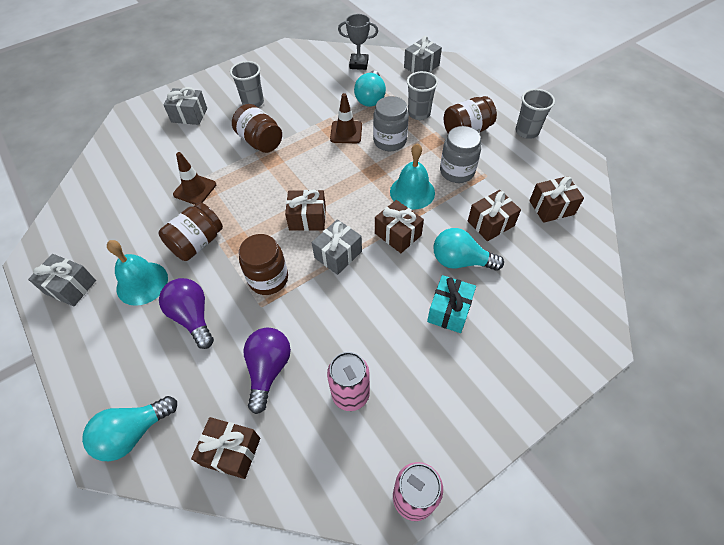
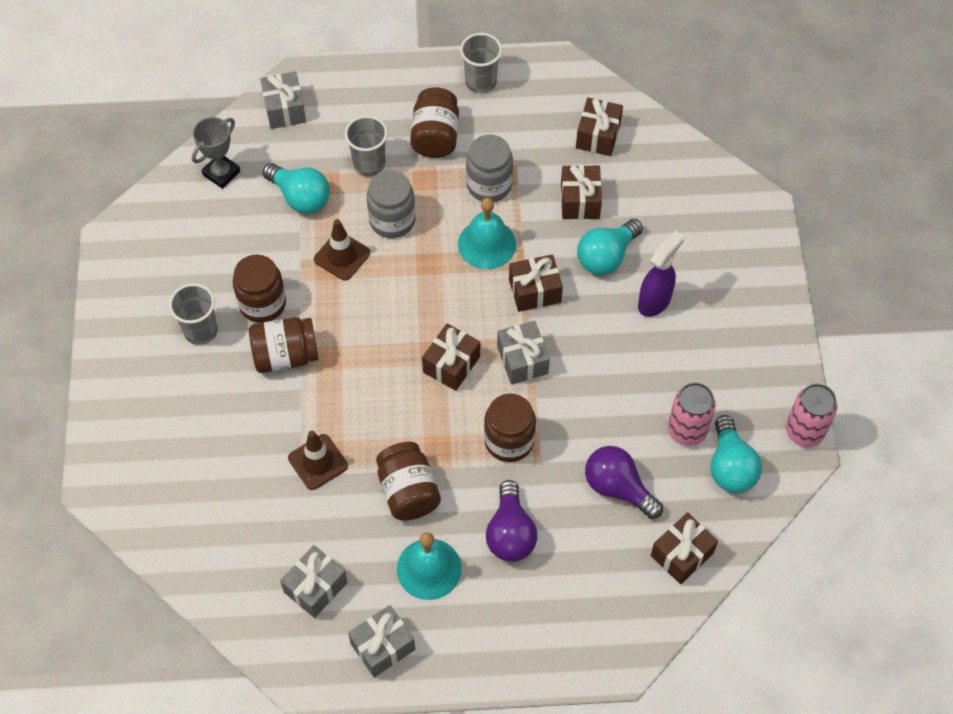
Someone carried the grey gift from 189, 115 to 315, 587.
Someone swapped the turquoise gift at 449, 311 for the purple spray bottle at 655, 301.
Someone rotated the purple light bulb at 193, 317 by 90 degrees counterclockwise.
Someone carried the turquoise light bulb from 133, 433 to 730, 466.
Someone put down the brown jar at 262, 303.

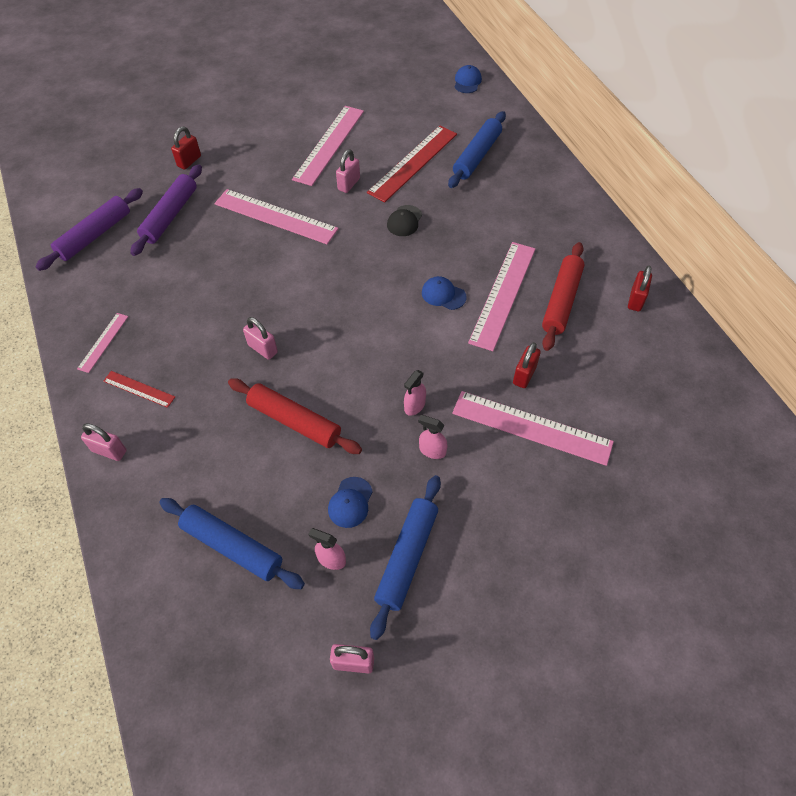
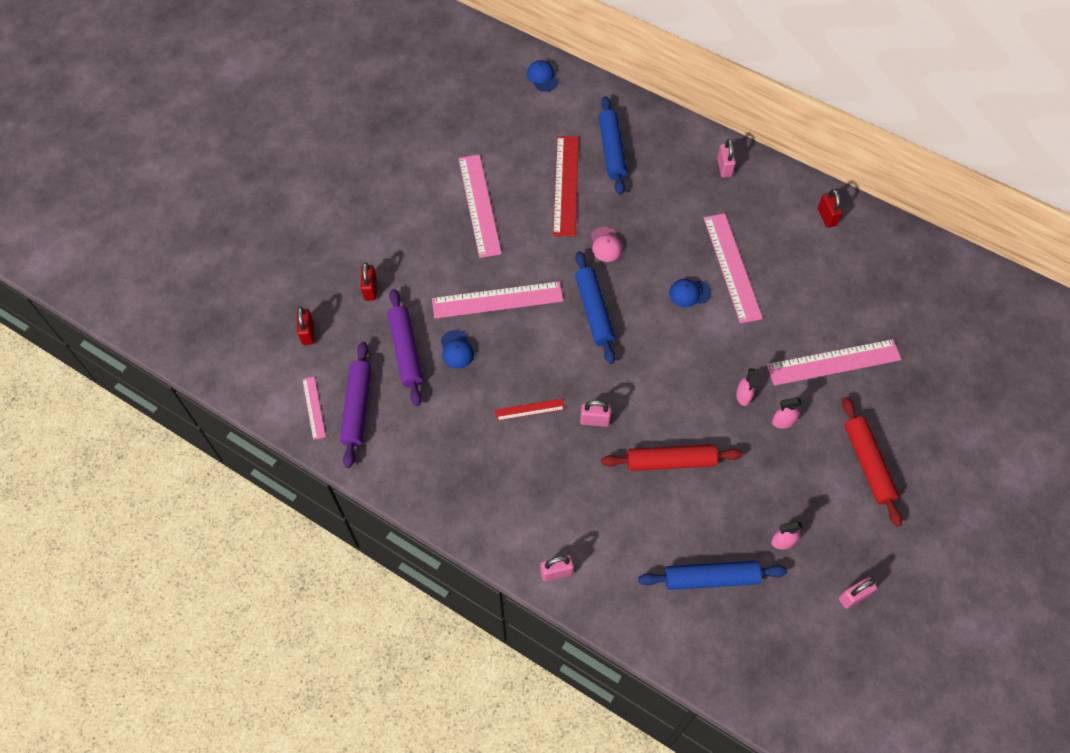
Someone carried the pink padlock from 349, 184 to 724, 168.
Someone repainted the black cap at 404, 221, which became the pink cap at 605, 244.
Someone carried the red rolling pin from 561, 301 to 867, 464.
Someone carried the pink ruler from 103, 342 to 314, 407.
Someone carried the red padlock from 524, 375 to 308, 333.
Someone carried the red ruler from 139, 389 to 529, 409.
Someone carried the blue rolling pin from 407, 557 to 594, 311.
Someone carried the blue cap from 350, 502 to 456, 349.

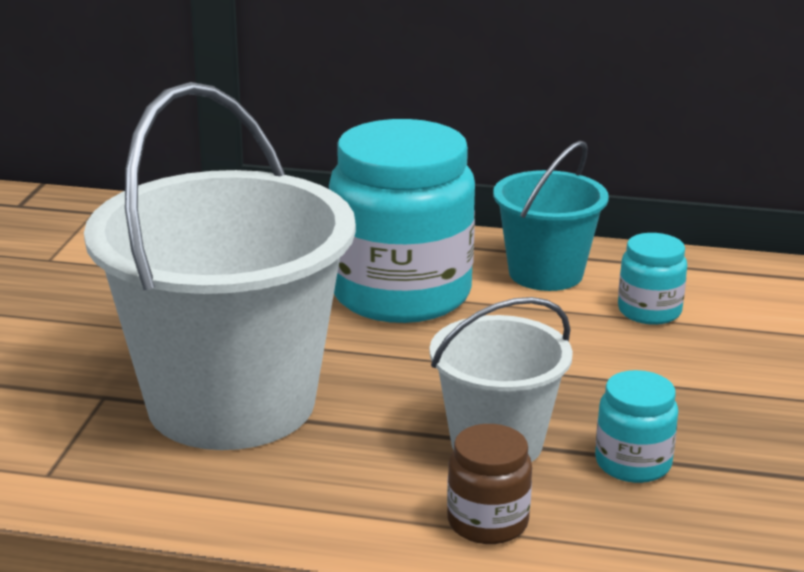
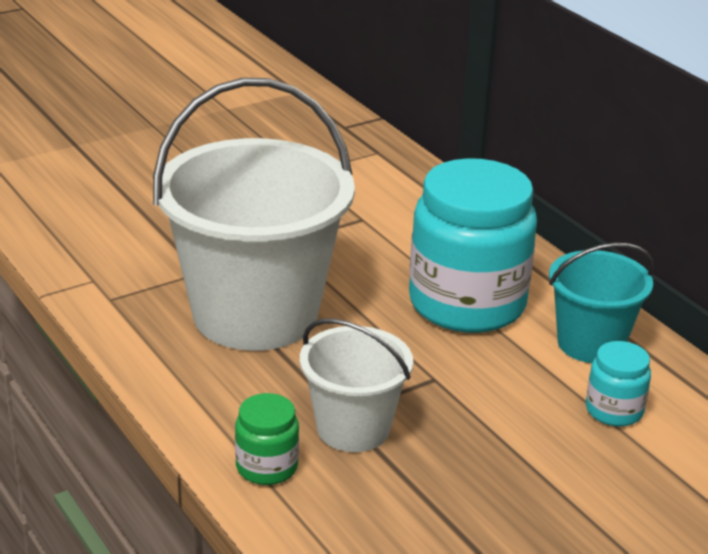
Someone took away the turquoise jar at 633, 463.
Someone repainted the brown jar at 487, 522, which became the green jar at 267, 467.

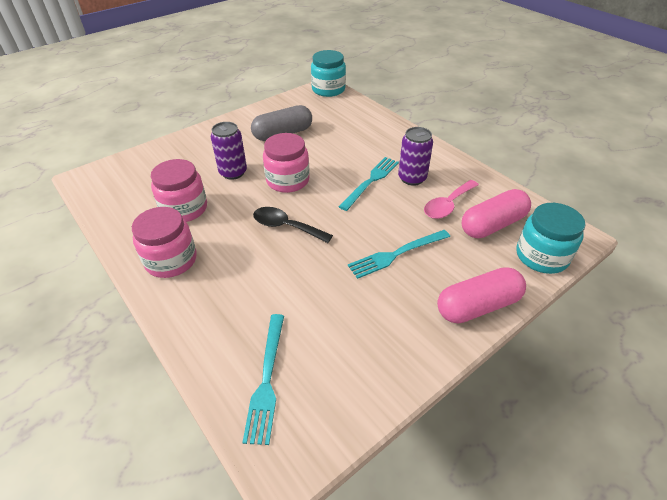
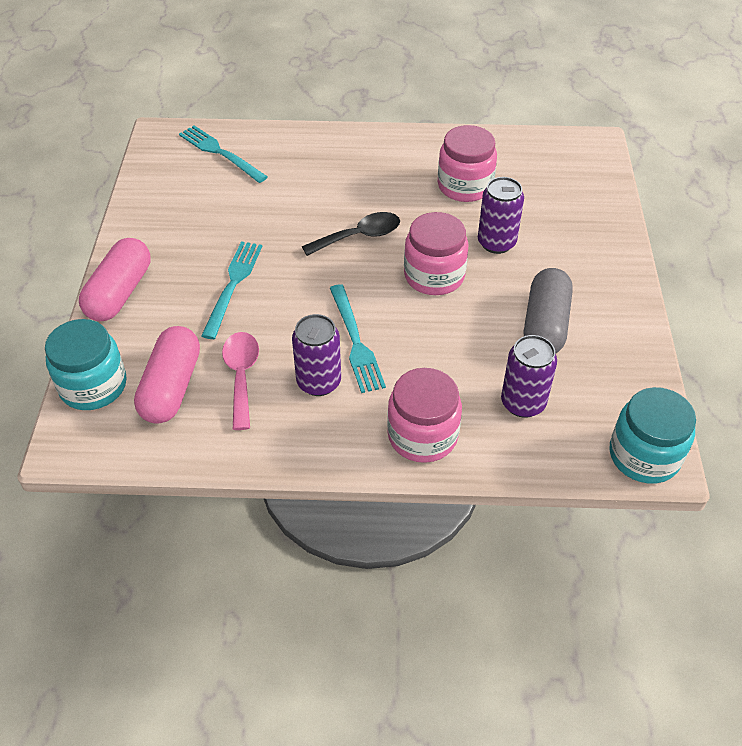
Someone carried the pink jar from 171, 260 to 422, 435.
Someone put down the purple can at 523, 403.

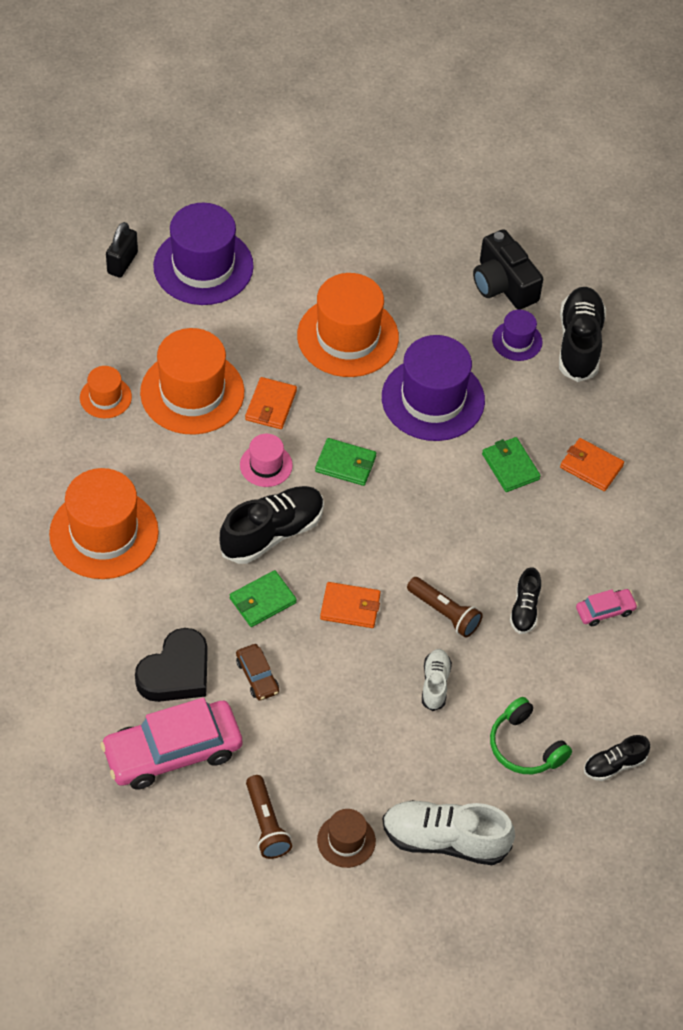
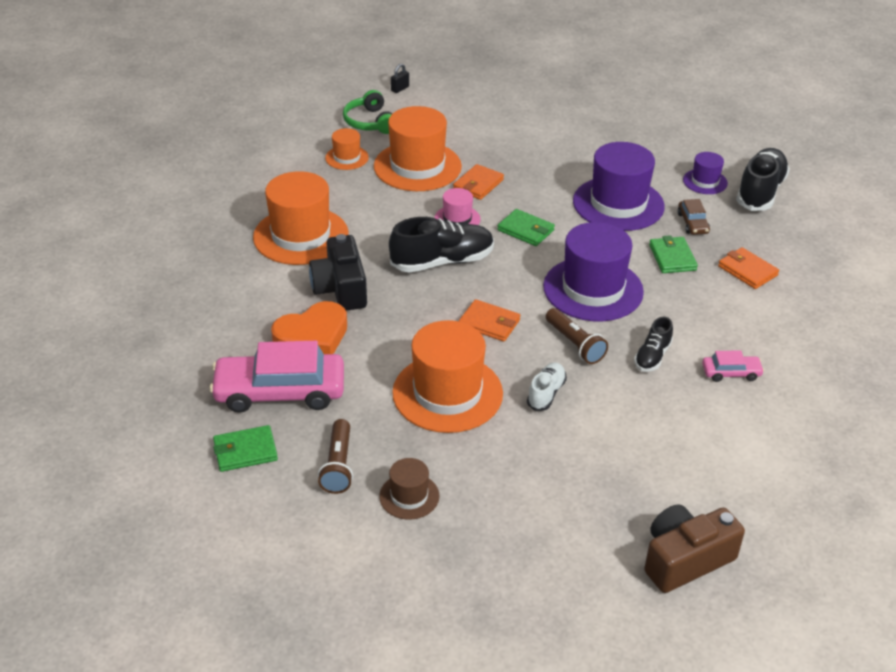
Someone carried the purple hat from 203, 266 to 593, 289.
Someone scaled the black padlock at 122, 263 by 0.62.
Someone carried the black camera from 503, 284 to 341, 288.
Someone carried the orange hat from 348, 337 to 447, 393.
Someone carried the green wallet from 262, 601 to 245, 451.
Someone repainted the black heart at 176, 672, which became the orange heart at 312, 337.
Someone carried the brown car from 257, 676 to 692, 223.
Someone carried the green headphones from 525, 747 to 370, 122.
Someone took away the black shoe at 614, 765.
Someone took away the white shoe at 445, 840.
Someone put down the brown camera at 685, 559.

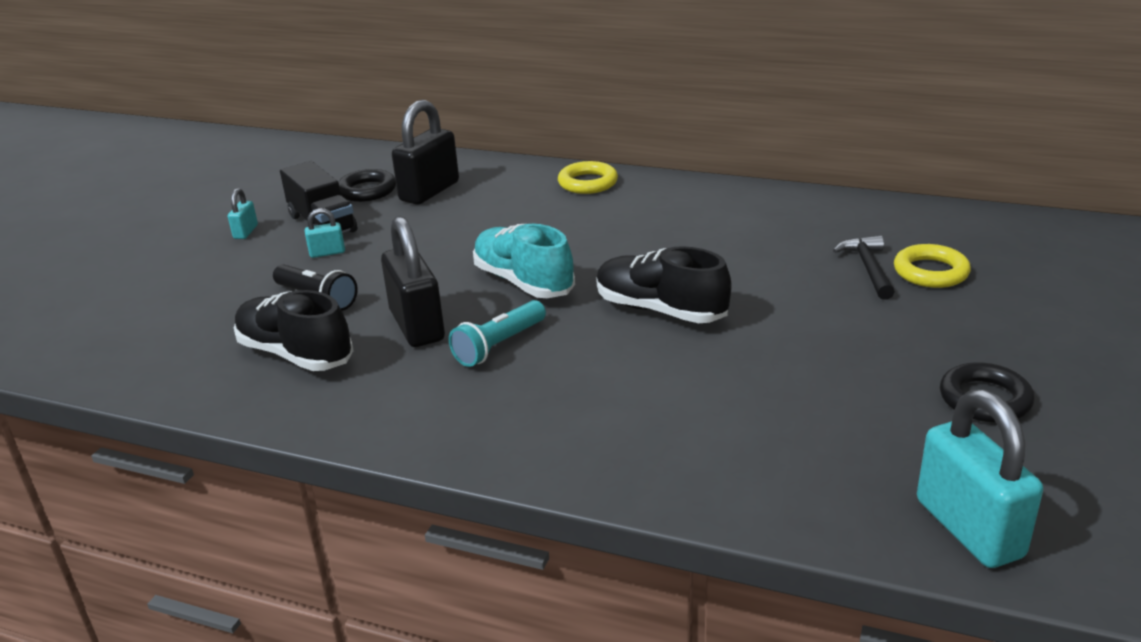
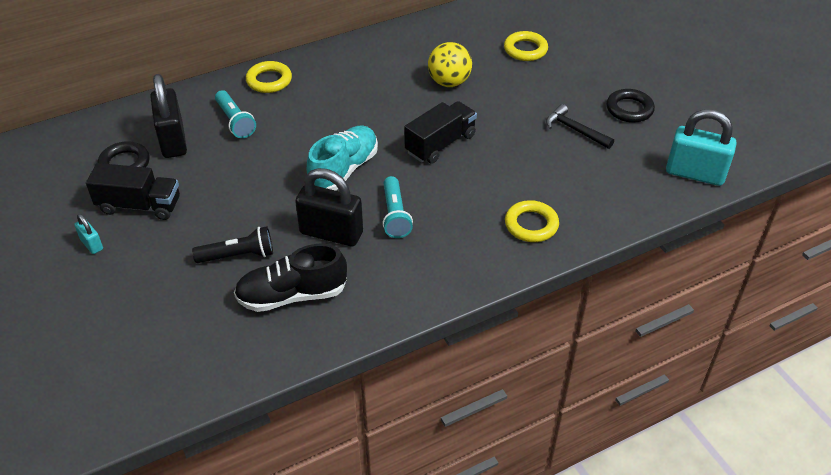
Someone took away the turquoise padlock at 327, 253.
Someone rotated the turquoise shoe at 523, 282 by 120 degrees clockwise.
Someone carried the black hammer from 868, 268 to 575, 130.
Someone swapped the black shoe at 660, 310 for the black truck at 440, 144.
Someone put down the yellow ball at 449, 82.
Someone put down the turquoise flashlight at 235, 121.
Someone put down the yellow ring at 531, 225.

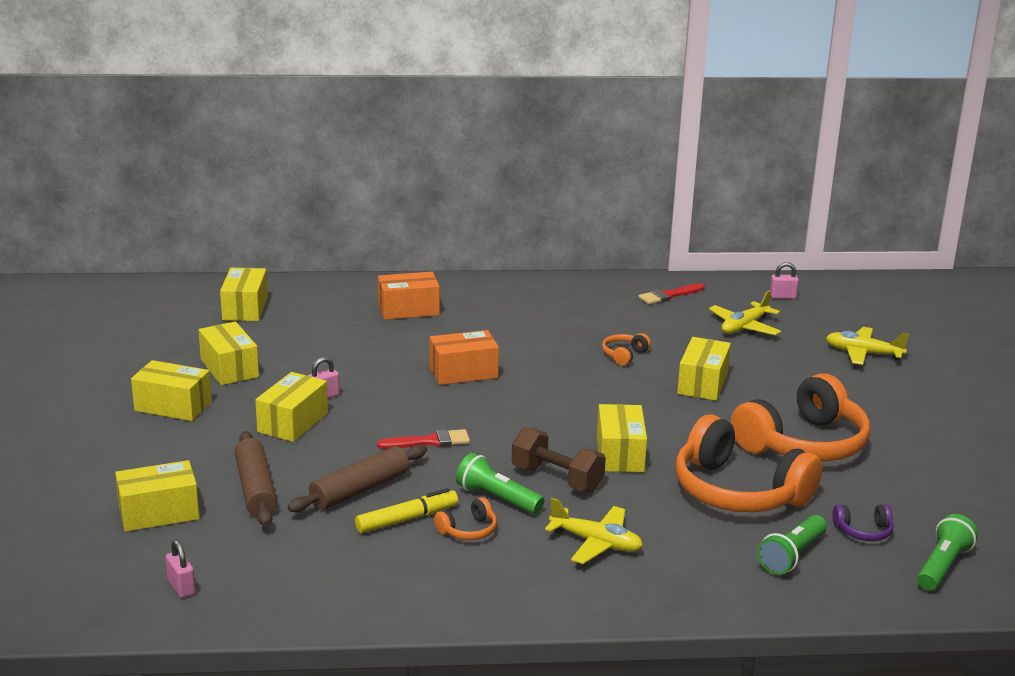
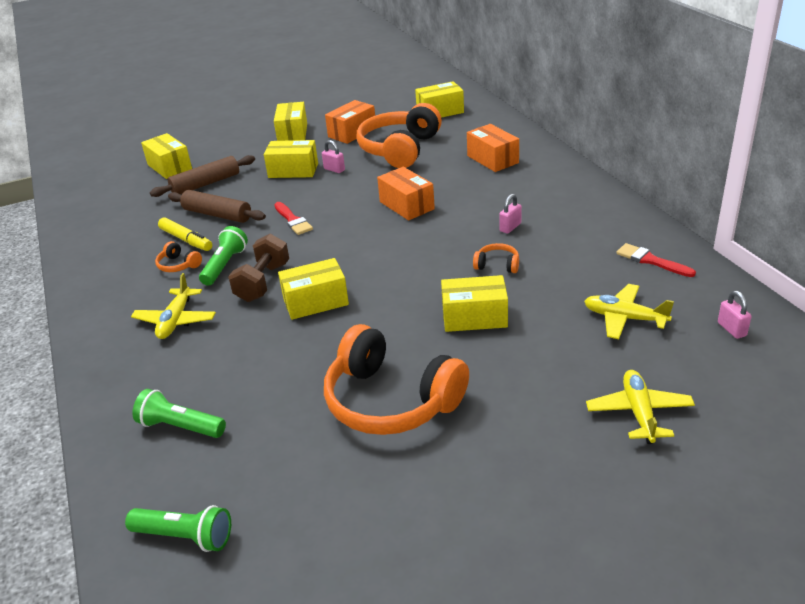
Someone repainted the yellow box at 229, 368, which became the orange box at 352, 132.
Someone carried the orange headphones from 738, 491 to 400, 149.
Someone took away the purple headphones at 863, 531.
Someone carried the pink padlock from 181, 587 to 510, 227.

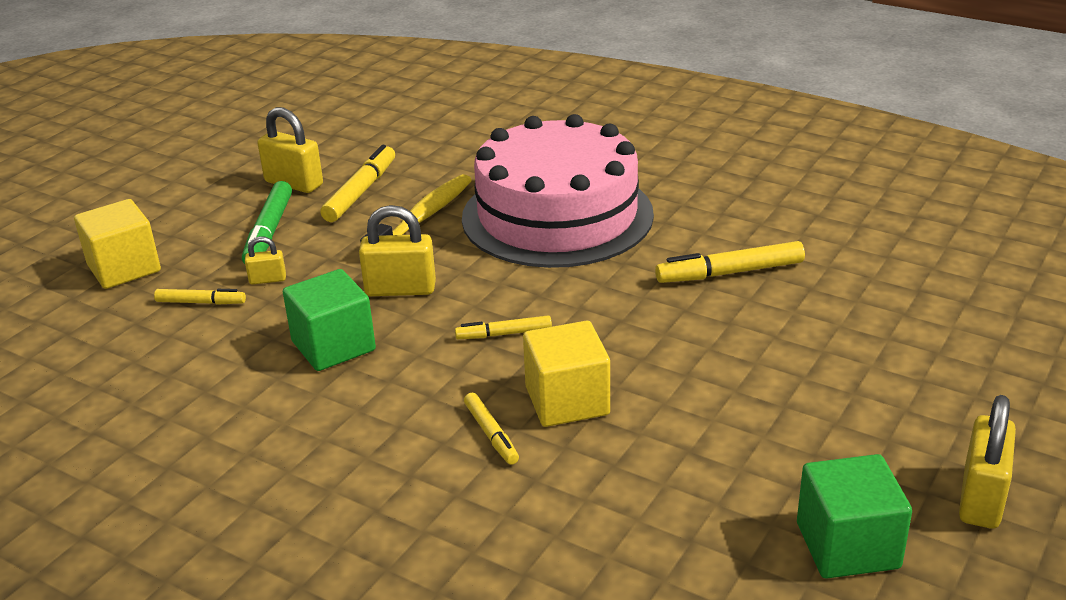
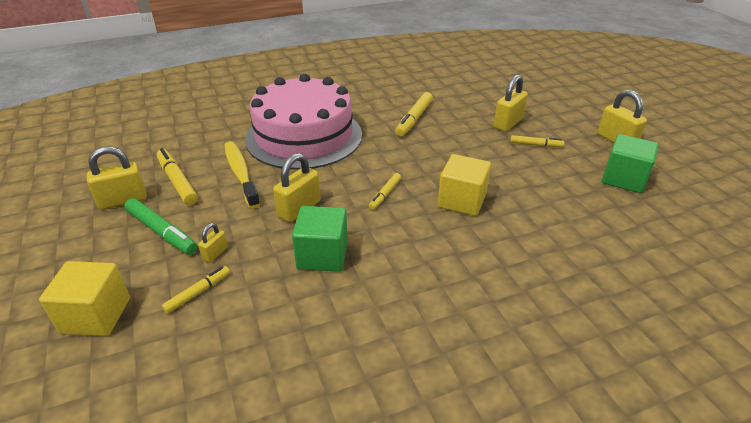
Someone carried the yellow marker from 491, 434 to 536, 145.
Someone put down the yellow padlock at 508, 123.

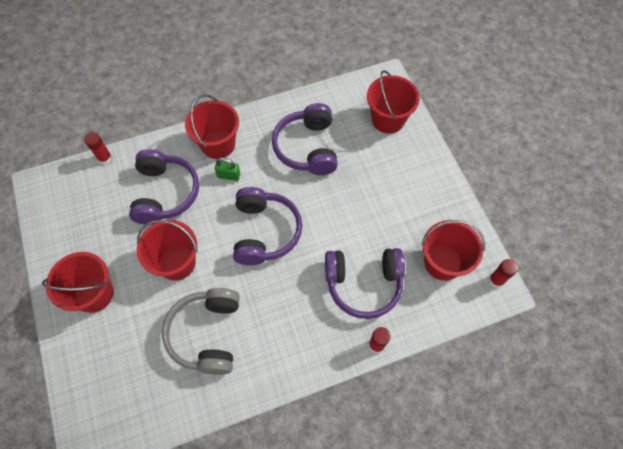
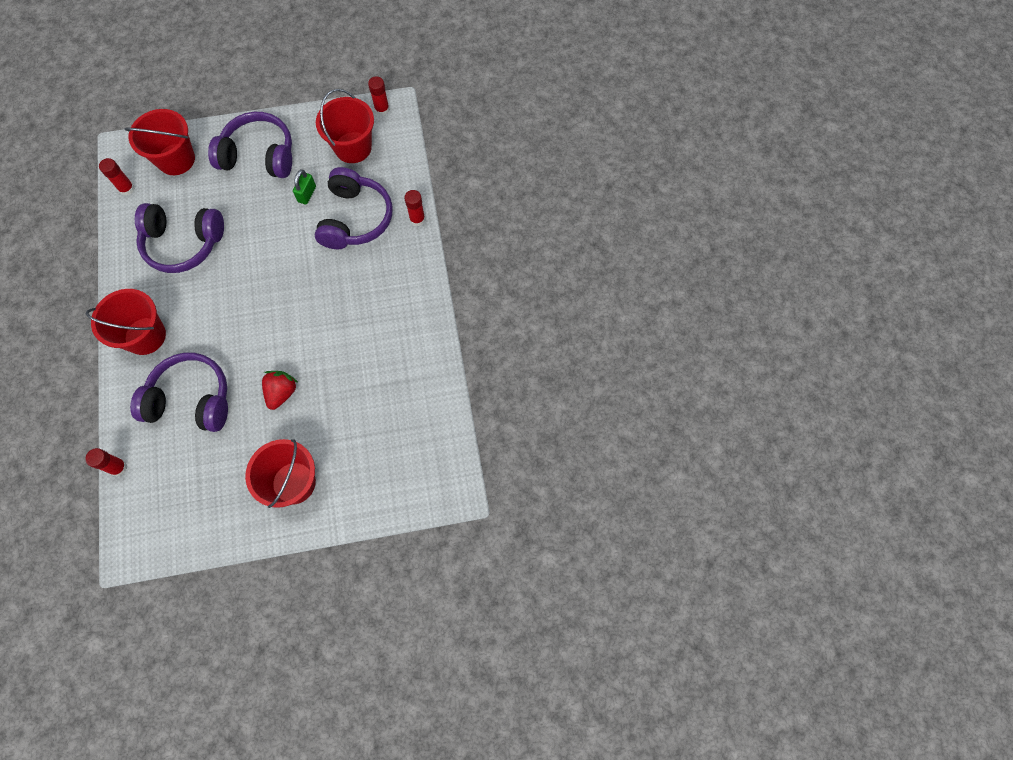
Someone carried the green padlock from 228, 175 to 307, 194.
Someone carried the purple headphones from 264, 232 to 259, 156.
Someone swapped the red bucket at 177, 262 for the red strawberry at 282, 392.
Someone took away the grey headphones at 207, 334.
Someone put down the red glue stick at 127, 189.

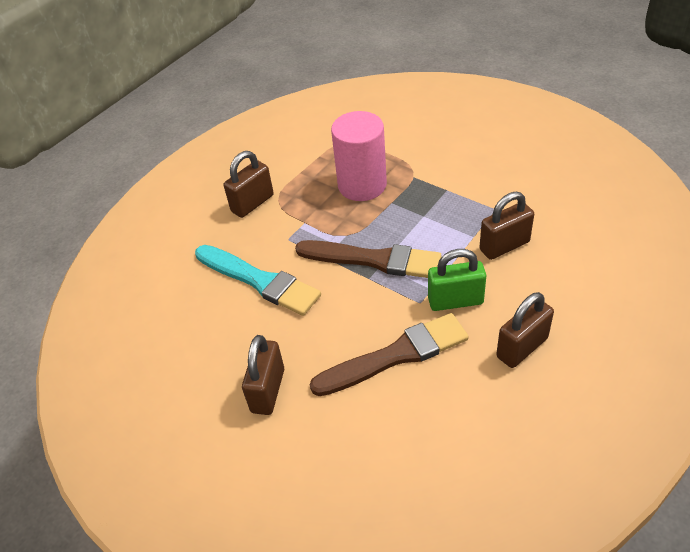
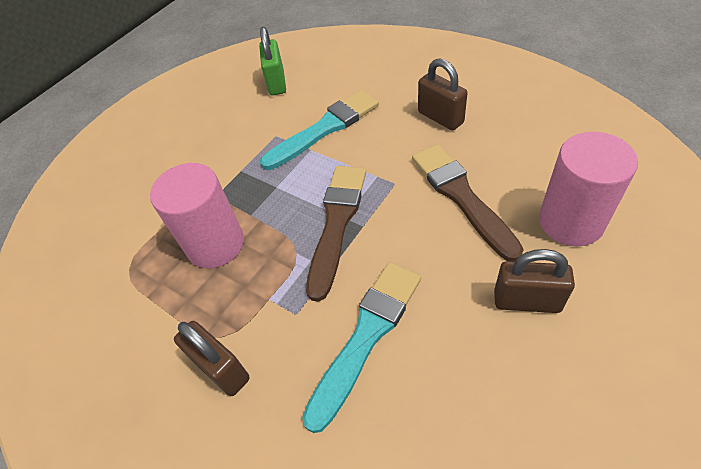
Someone swapped the brown padlock at 504, 246 for the turquoise brush at 325, 129.
Someone carried the green padlock from 455, 301 to 277, 83.
Someone put down the pink cylinder at 570, 221.

